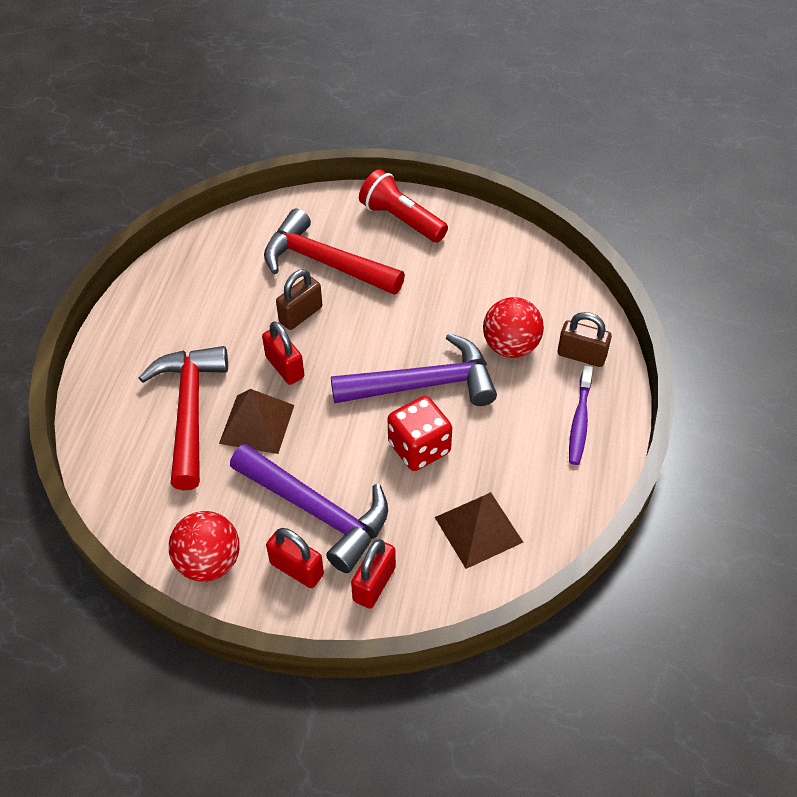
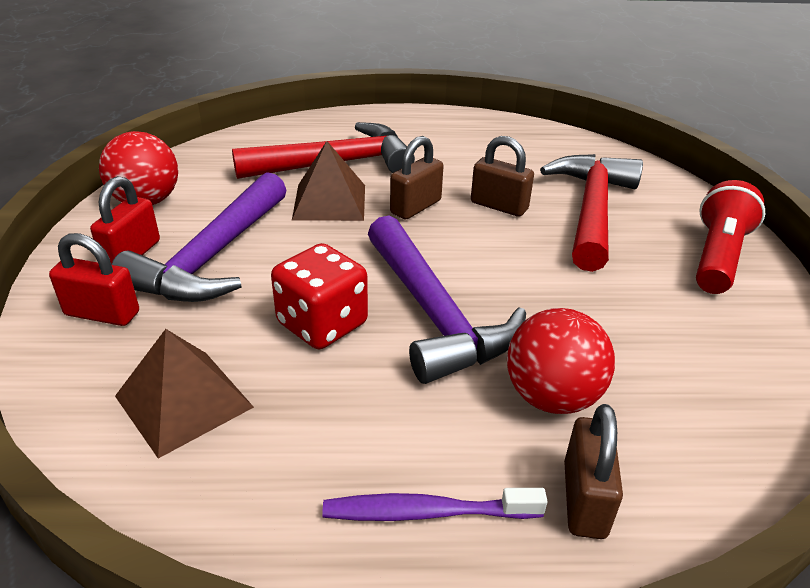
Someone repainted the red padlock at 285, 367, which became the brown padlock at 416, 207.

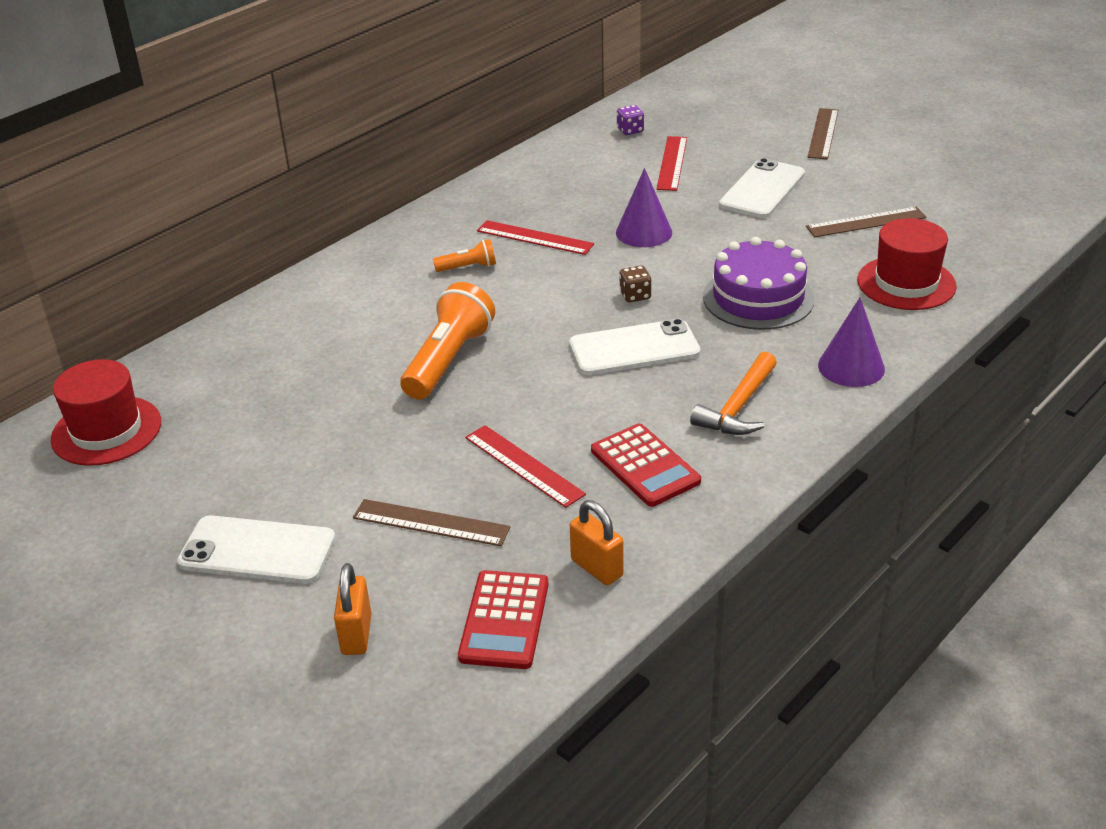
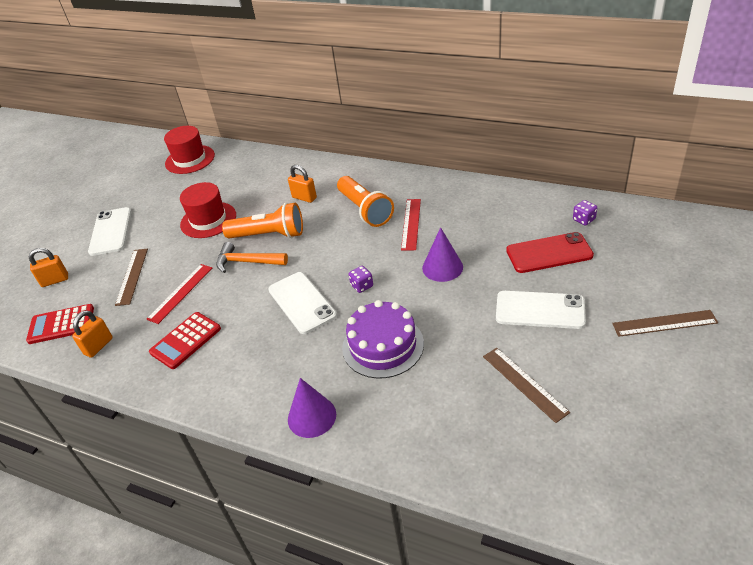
Someone swapped the red ruler at 672, 163 for the red phone at 549, 253.
Someone carried the red hat from 906, 283 to 208, 220.
Someone scaled the orange flashlight at 468, 267 by 1.99.
Someone repainted the brown dice at 635, 295, which became the purple dice at 362, 286.
Someone carried the orange hammer from 738, 407 to 247, 262.
Someone put down the orange padlock at 304, 198.

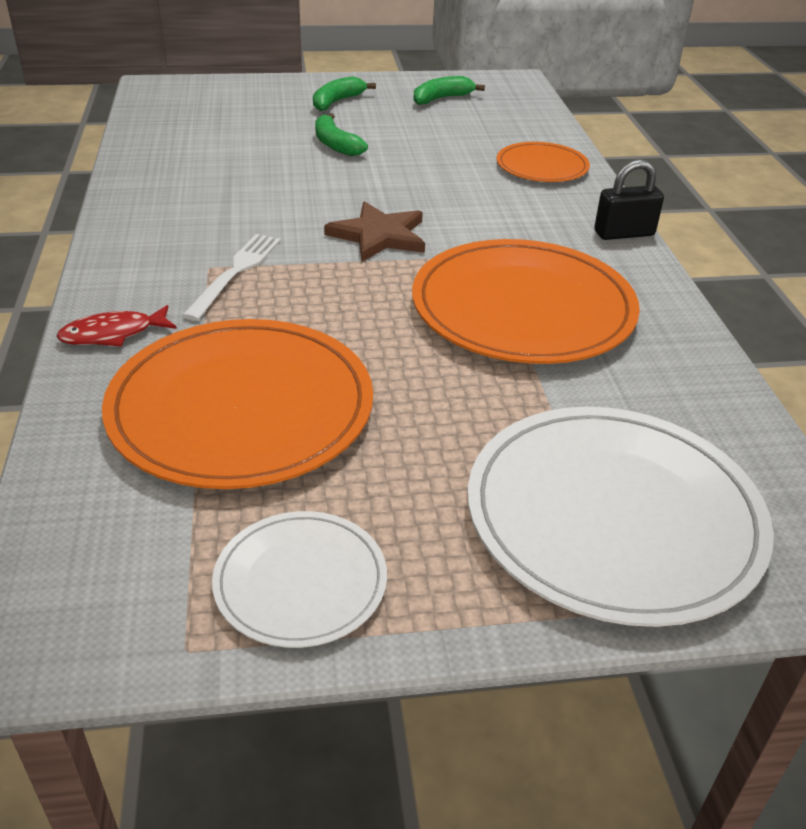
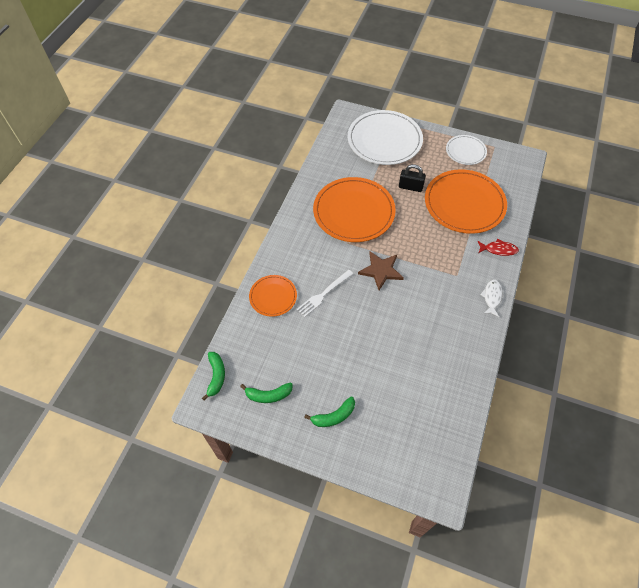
Someone carried the green banana from 335, 144 to 216, 376.
Someone carried the black padlock from 624, 233 to 410, 187.
Someone carried the white fork from 235, 273 to 324, 294.
Someone put down the white fish at 492, 297.

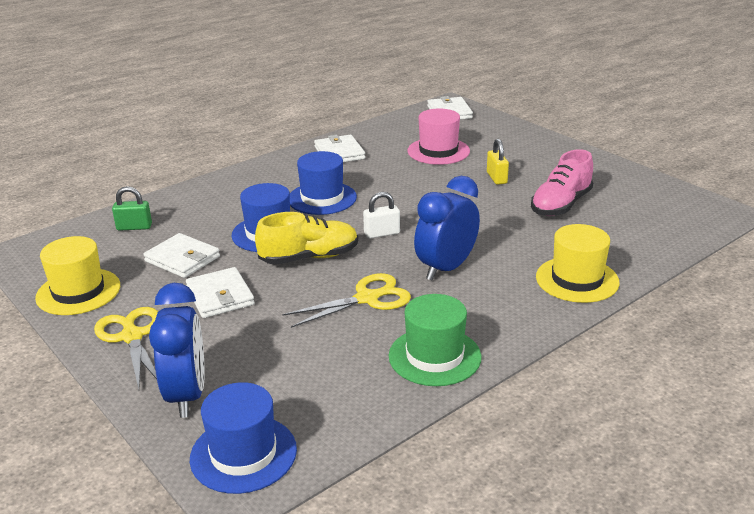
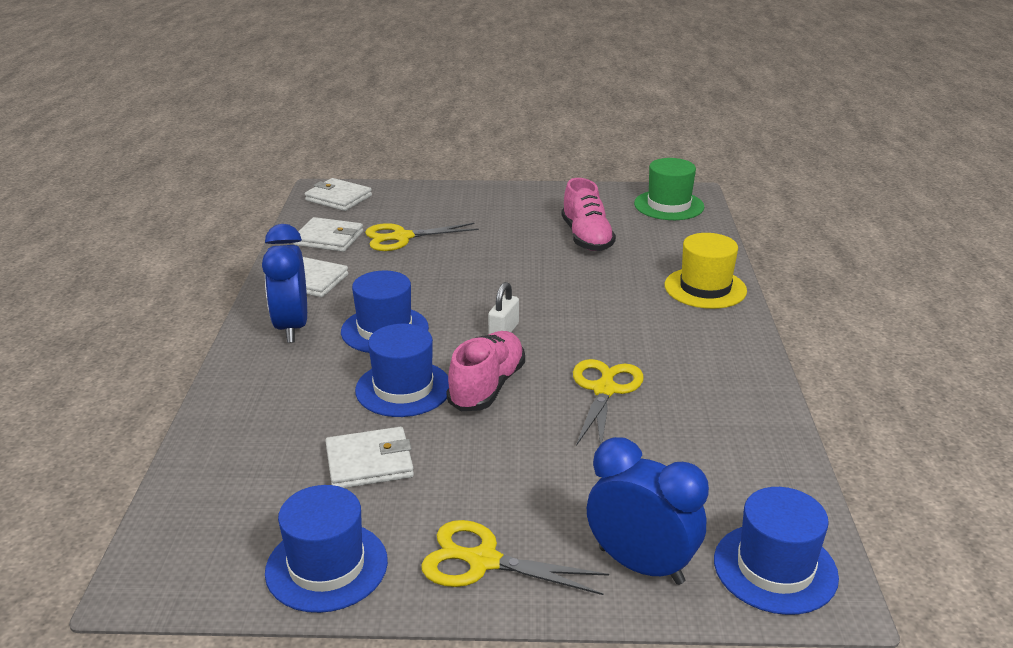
Someone swapped the pink hat at 438, 151 for the yellow scissors at 402, 237.
Someone took away the yellow padlock at 496, 178.
Someone carried the blue clock from 446, 268 to 292, 327.
Someone took away the green padlock at 134, 227.
Someone repainted the yellow shoe at 309, 257, which became the pink shoe at 487, 387.
Someone repainted the yellow hat at 78, 292, which became the blue hat at 326, 566.
Someone carried the white wallet from 220, 296 to 329, 238.
Someone carried the green hat from 434, 356 to 669, 205.

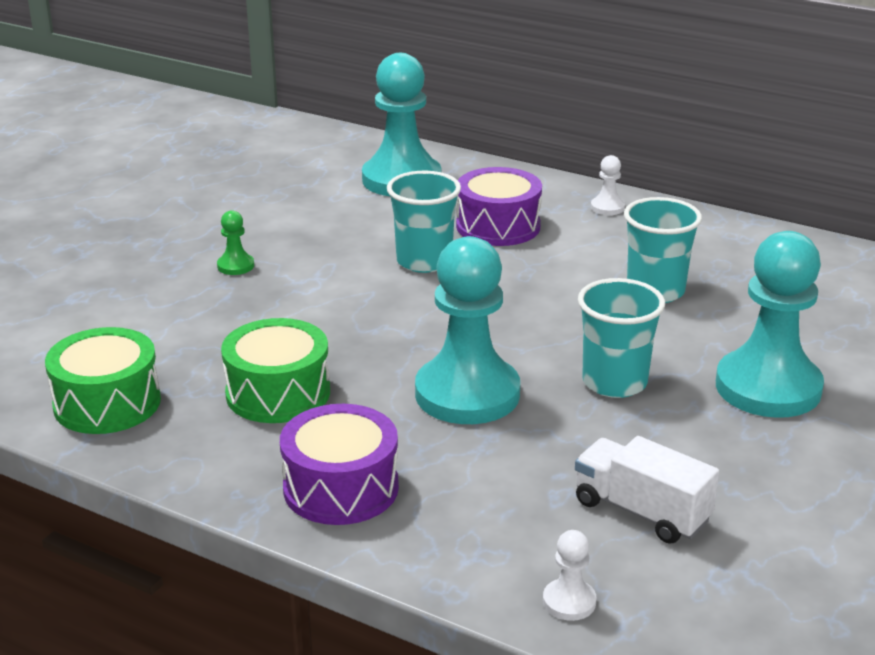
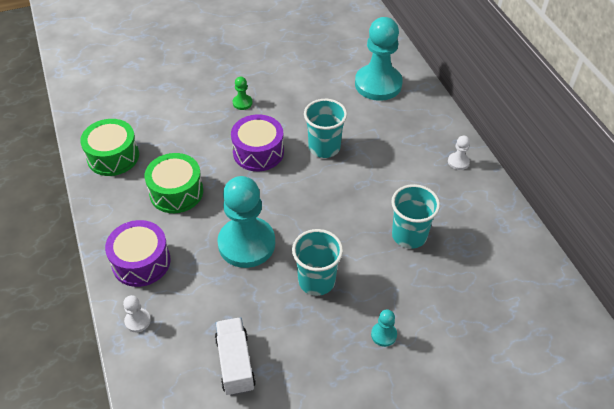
Someone carried the purple drum from 498, 226 to 258, 152.
Someone scaled the turquoise pawn at 768, 387 by 0.41.
Someone carried the white pawn from 569, 602 to 137, 321.

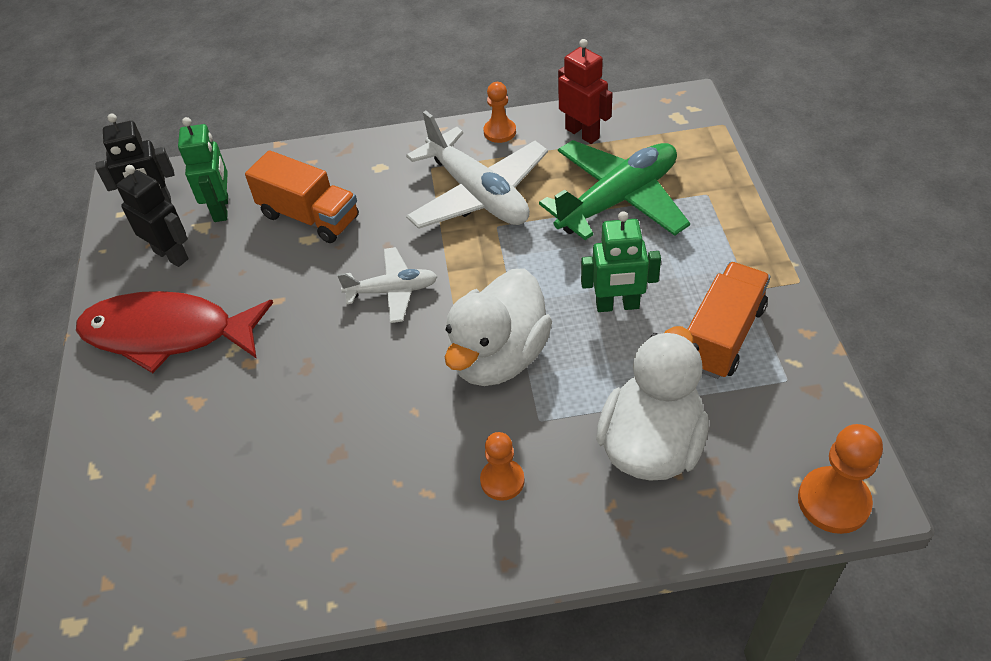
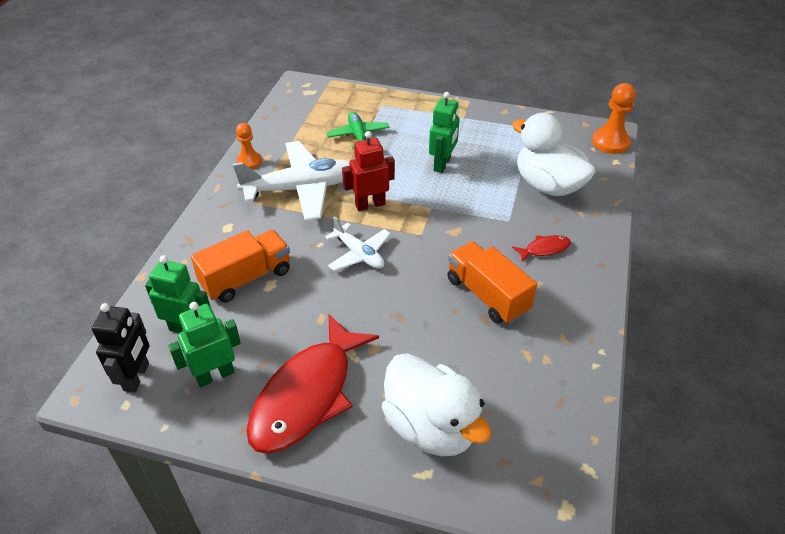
Someone carried the red robot from 582, 133 to 370, 204.
Someone scaled the green plane at 618, 200 by 0.56.
Someone repainted the black robot at 171, 255, which became the green robot at 215, 375.
Someone rotated the white plane at 392, 291 by 120 degrees clockwise.
Someone carried the orange truck from 723, 336 to 487, 295.
Someone carried the white duck from 498, 357 to 431, 426.
Someone swapped the orange pawn at 502, 480 for the red fish at 544, 249.

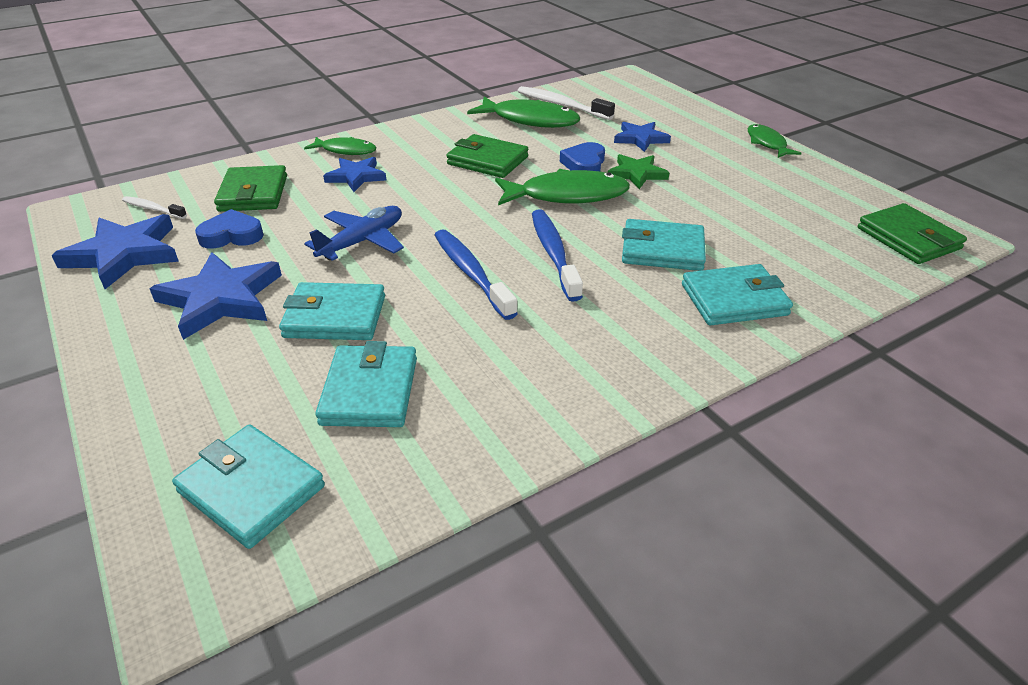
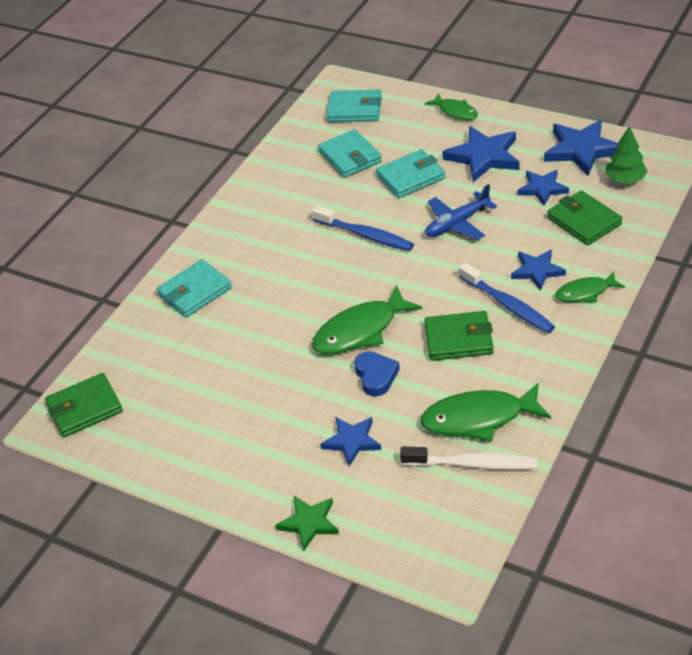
Someone carried the green fish from 767, 143 to 455, 111.
Someone carried the green star from 637, 174 to 309, 523.
Someone swapped the white toothbrush at 153, 209 for the green tree at 625, 179.
Someone rotated the green wallet at 908, 238 by 60 degrees counterclockwise.
Someone rotated the blue plane at 362, 241 by 45 degrees clockwise.
Someone swapped the blue heart at 232, 235 for the blue star at 542, 189.
Someone carried the blue toothbrush from 553, 253 to 508, 305.
Someone took away the turquoise wallet at 662, 250.

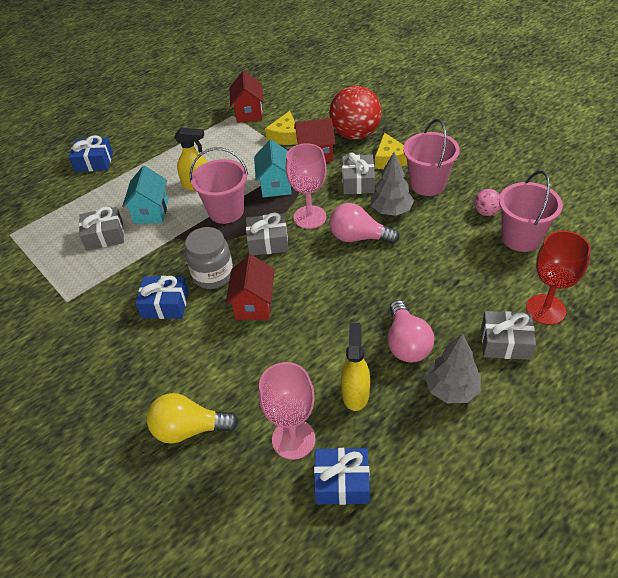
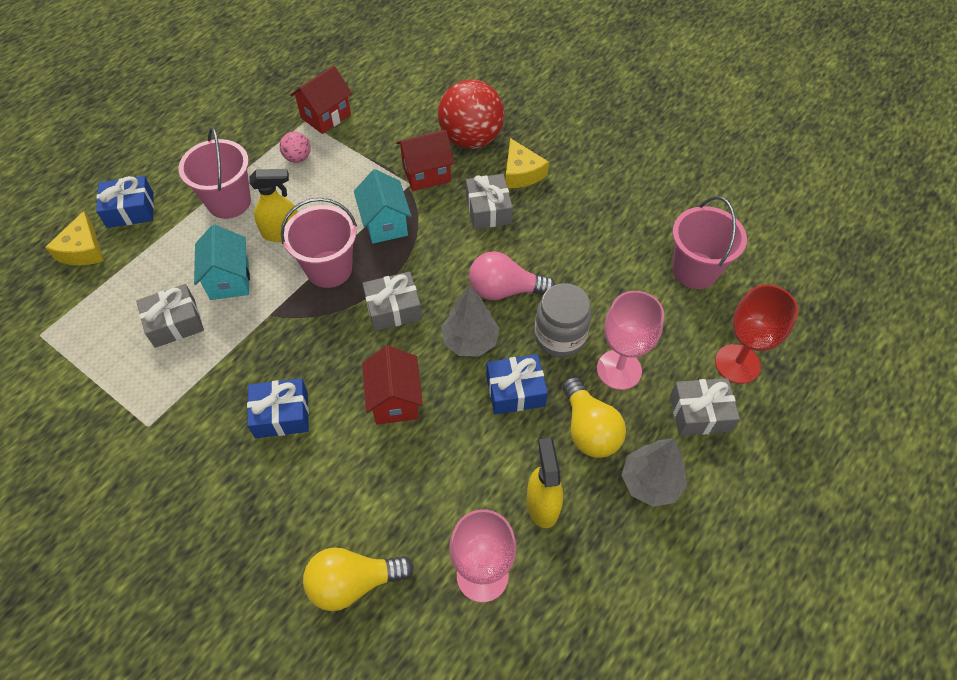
Someone rotated the red house at 249, 113 by 60 degrees clockwise.
Someone carried the yellow cheese from 285, 136 to 83, 250.
Someone carried the pink bucket from 427, 184 to 229, 202.
Someone carried the pink goblet from 310, 217 to 619, 370.
Someone carried the grey tree from 391, 210 to 470, 341.
Someone carried the pink ball from 486, 212 to 298, 158.
Someone carried the grey jar from 213, 275 to 560, 337.
Someone repainted the pink light bulb at 406, 343, which became the yellow light bulb at 589, 429.
Someone carried the blue gift from 342, 482 to 515, 391.

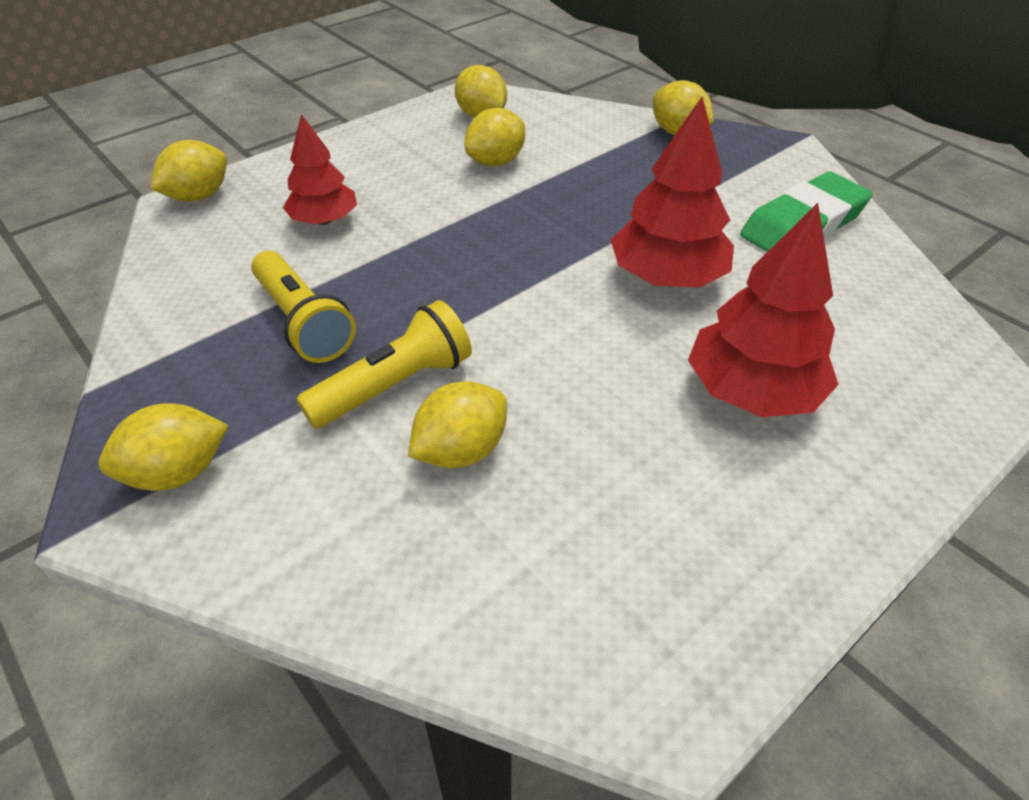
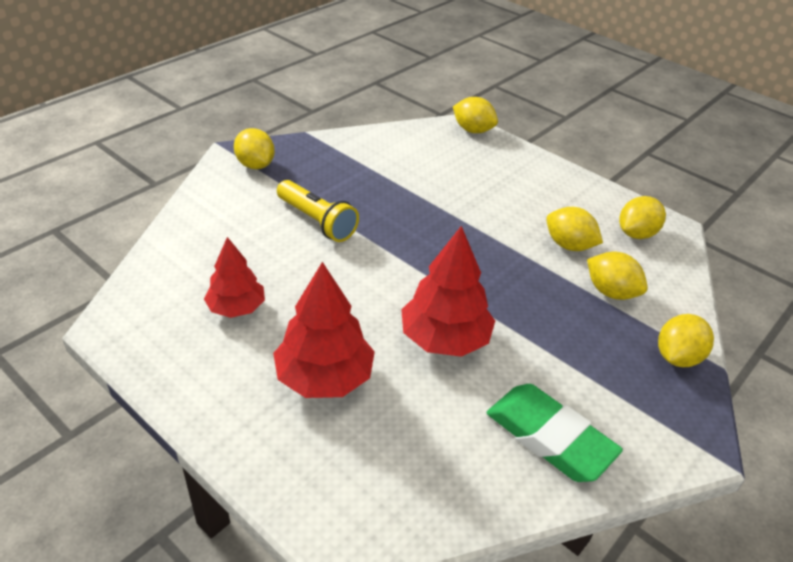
Someone carried the red tree from 324, 220 to 236, 308.
Someone took away the yellow flashlight at 303, 322.
Someone carried the yellow lemon from 461, 450 to 611, 292.

